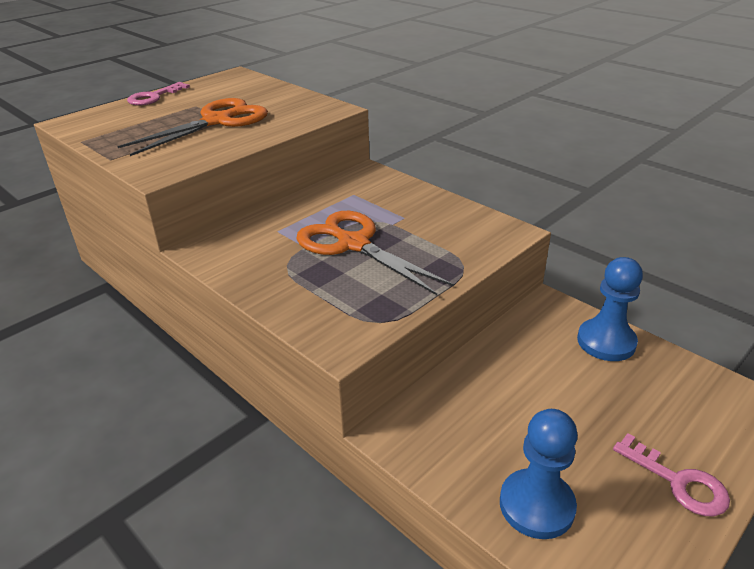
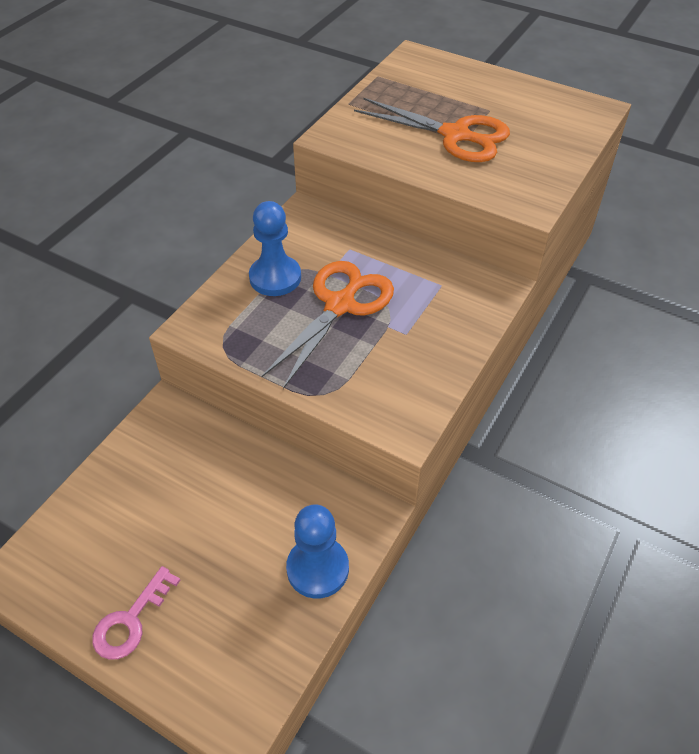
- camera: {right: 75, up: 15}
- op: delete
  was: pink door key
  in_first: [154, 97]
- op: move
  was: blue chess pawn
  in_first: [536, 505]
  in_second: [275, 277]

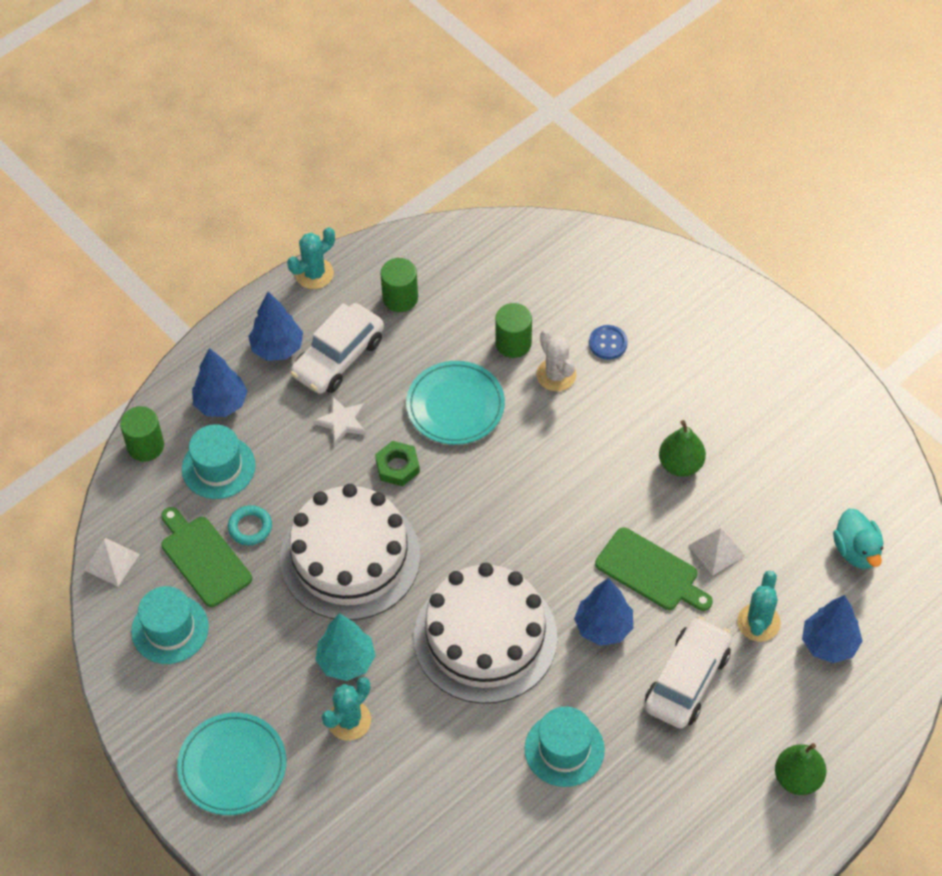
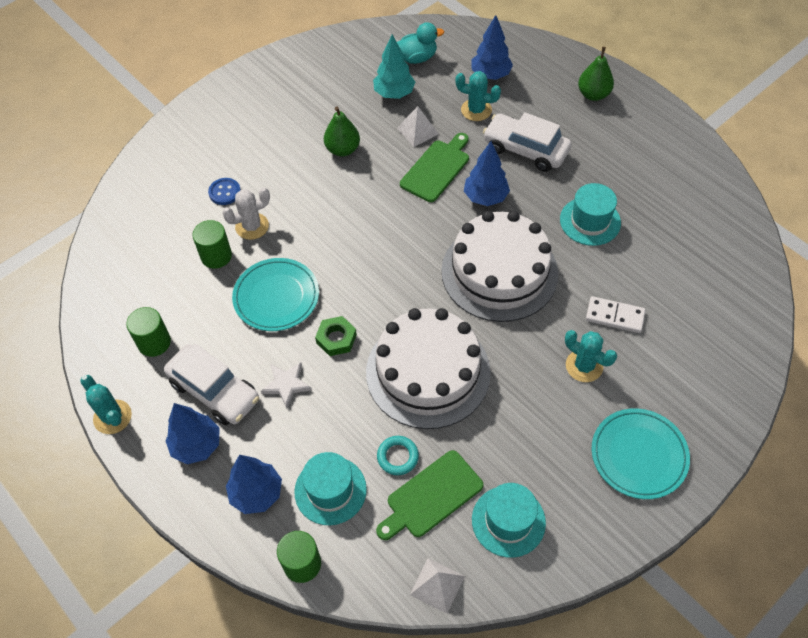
- camera: {right: -90, up: 0}
- op: move
  was: aqua toy tree
  in_first: [346, 661]
  in_second: [394, 93]
- op: insert
  now: pure white domino piece
  in_second: [614, 316]

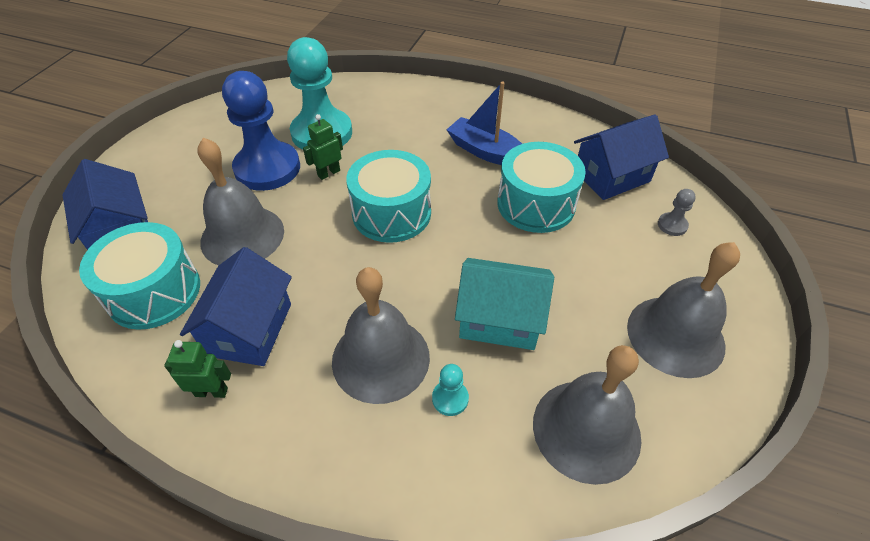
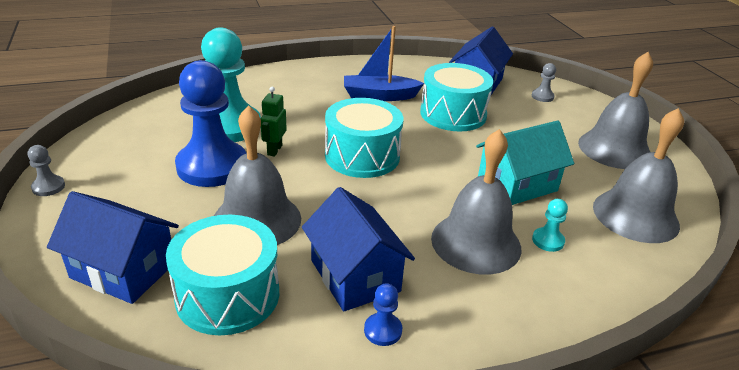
- camera: {right: -40, up: -15}
- op: replace
  was: green robot figure
  now: blue chess pawn
  in_first: [211, 392]
  in_second: [383, 330]
- op: insert
  now: ash-grey chess pawn
  in_second: [48, 187]

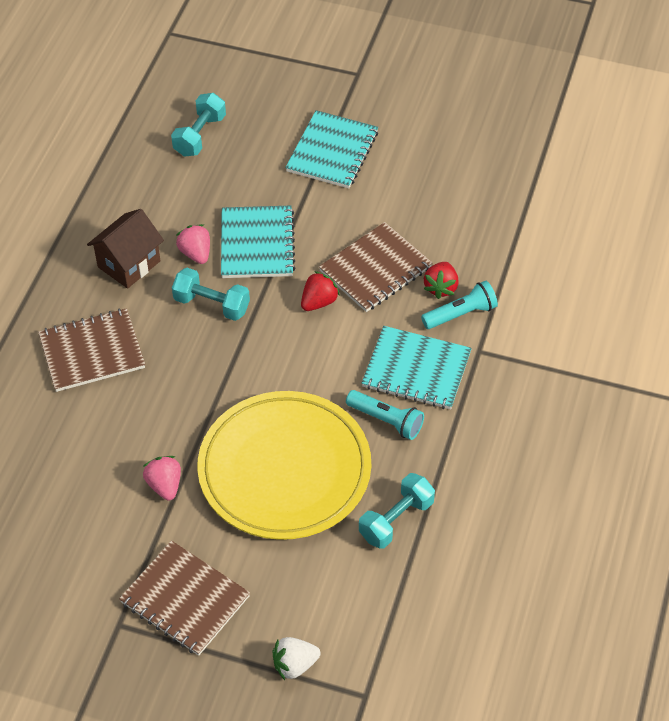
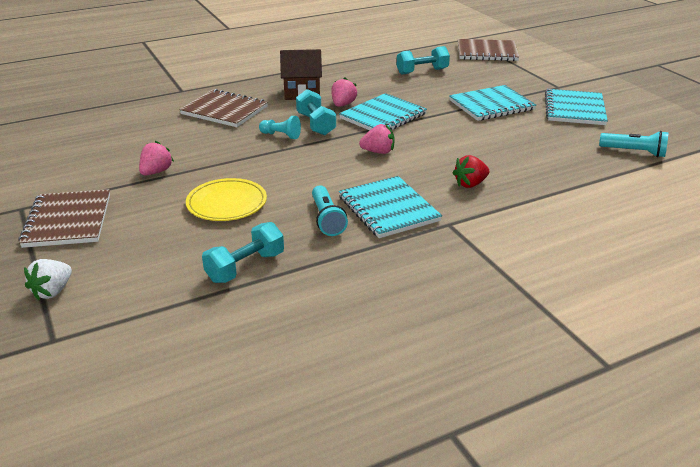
- camera: {right: 45, up: -20}
- op: resize
  was: yellow plate
  in_first: [284, 470]
  in_second: [227, 203]
  ratio: 0.52
- op: rotate
  was: pure white toy strawberry
  in_first: [295, 665]
  in_second: [53, 291]
  clockwise: -90
- op: recolor
  was: scarlet toy strawberry
  now: pink toy strawberry
  in_first: [319, 302]
  in_second: [378, 152]
- op: move
  was: brown exercise book
  in_first: [375, 269]
  in_second: [487, 52]
- op: rotate
  was: aqua hand weight
  in_first: [396, 520]
  in_second: [245, 267]
  clockwise: -45
- op: move
  was: aqua flashlight
  in_first: [461, 314]
  in_second: [634, 152]
- op: insert
  now: aqua chess pawn
  in_second: [281, 135]
- op: insert
  now: aqua exercise book
  in_second: [575, 109]

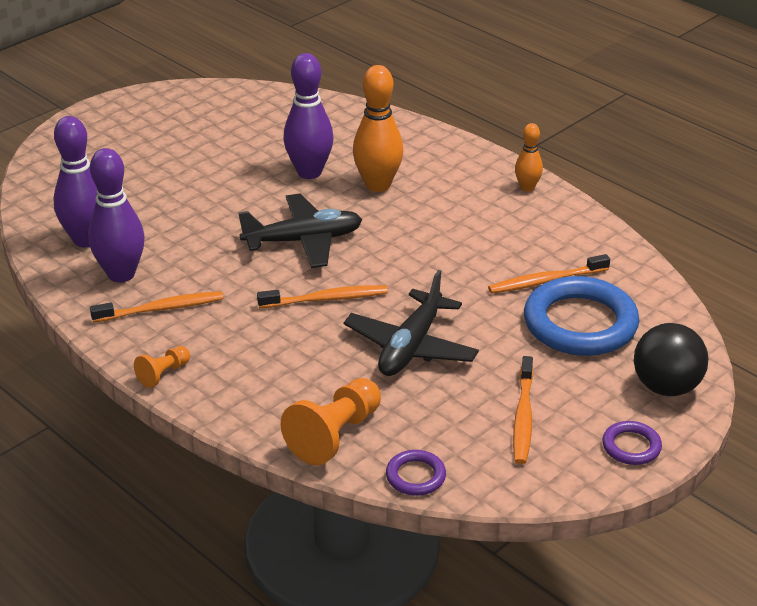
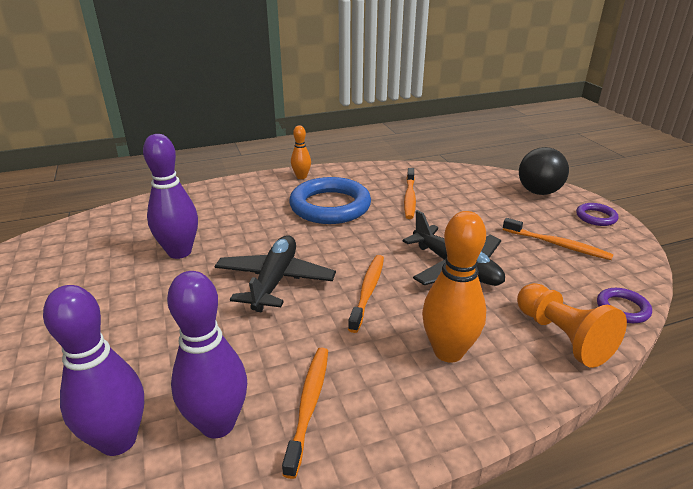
- camera: {right: -65, up: -5}
- op: delete
  was: orange chess pawn
  in_first: [163, 374]
- op: move
  was: orange skittle
  in_first: [378, 185]
  in_second: [448, 352]
- op: move
  was: blue torus
  in_first: [580, 323]
  in_second: [330, 206]

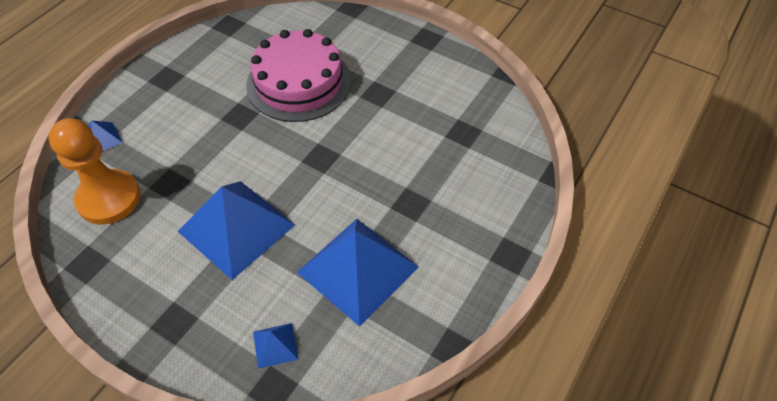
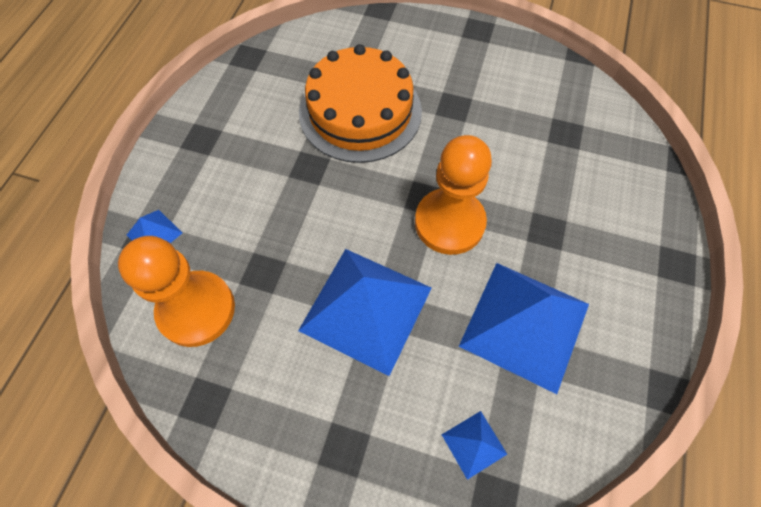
- camera: {right: -15, up: 10}
- op: recolor
  was: pink cake
  now: orange cake
  in_first: [299, 83]
  in_second: [360, 111]
- op: insert
  now: orange chess pawn
  in_second: [449, 223]

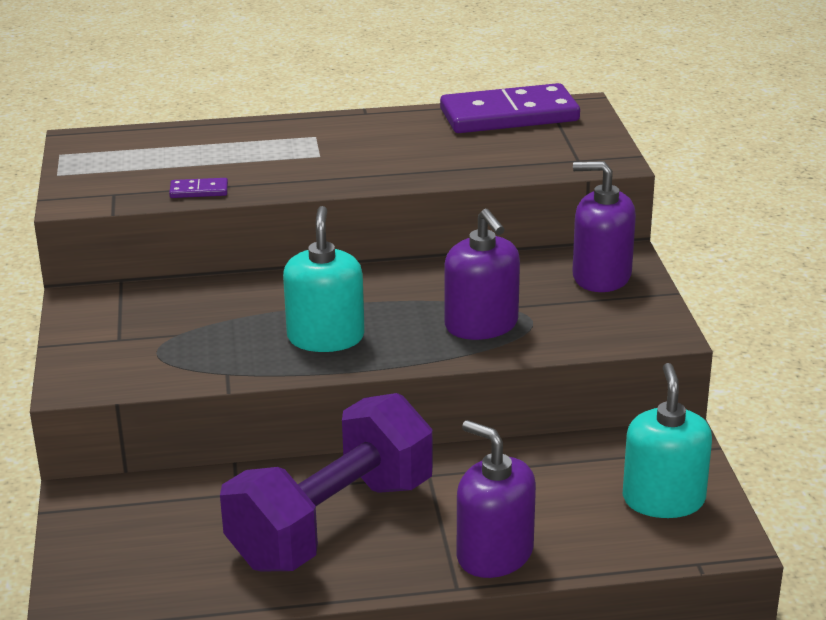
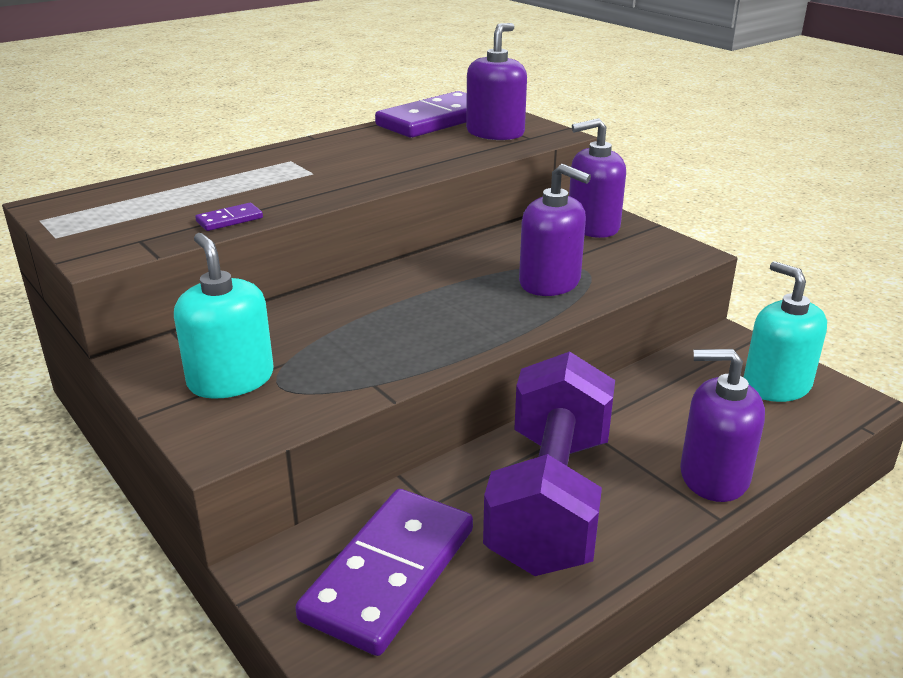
- camera: {right: -30, up: 0}
- op: move
  was: aqua pump bottle
  in_first: [325, 337]
  in_second: [231, 380]
- op: insert
  now: purple domino piece
  in_second: [390, 574]
- op: insert
  now: purple pump bottle
  in_second: [495, 133]

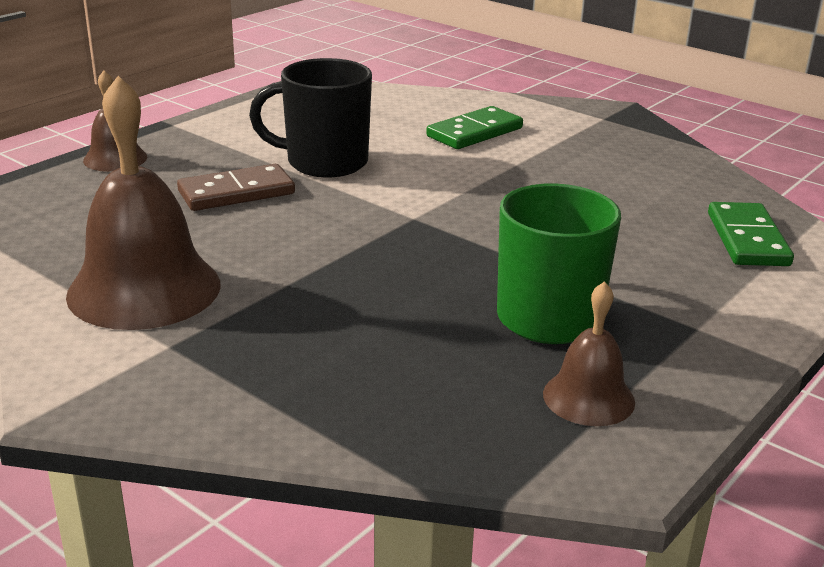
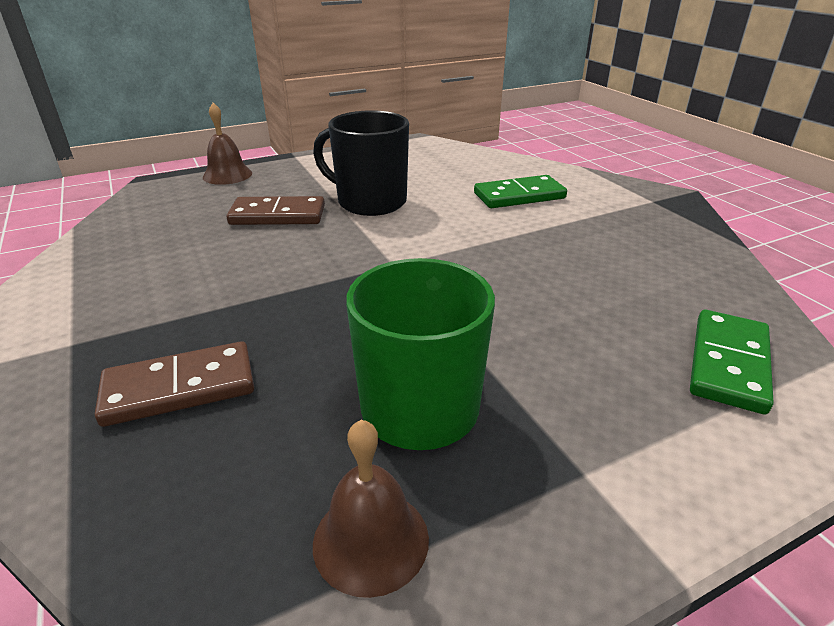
- camera: {right: 25, up: 5}
- op: delete
  was: brown school bell
  in_first: [144, 289]
- op: insert
  now: brown domino piece
  in_second: [179, 388]

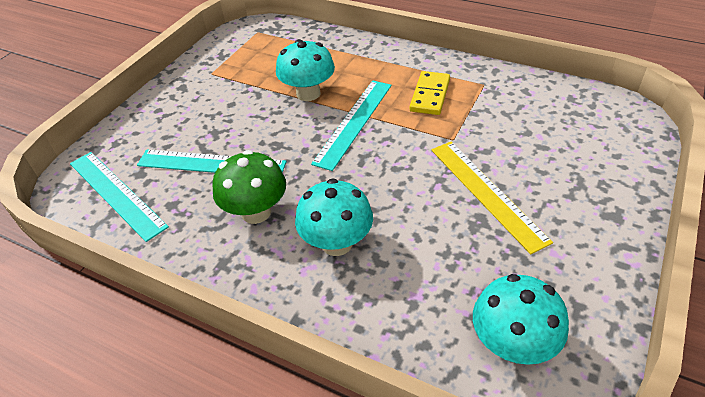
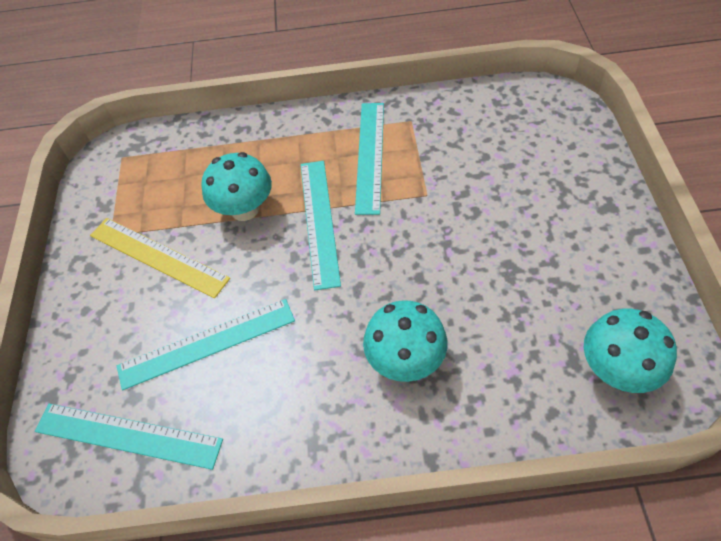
- camera: {right: -30, up: 10}
- op: delete
  was: green fungus
  in_first: [256, 212]
- op: replace
  was: yellow domino piece
  now: aqua straightedge
  in_first: [430, 95]
  in_second: [370, 156]
- op: move
  was: yellow straightedge
  in_first: [486, 193]
  in_second: [158, 256]

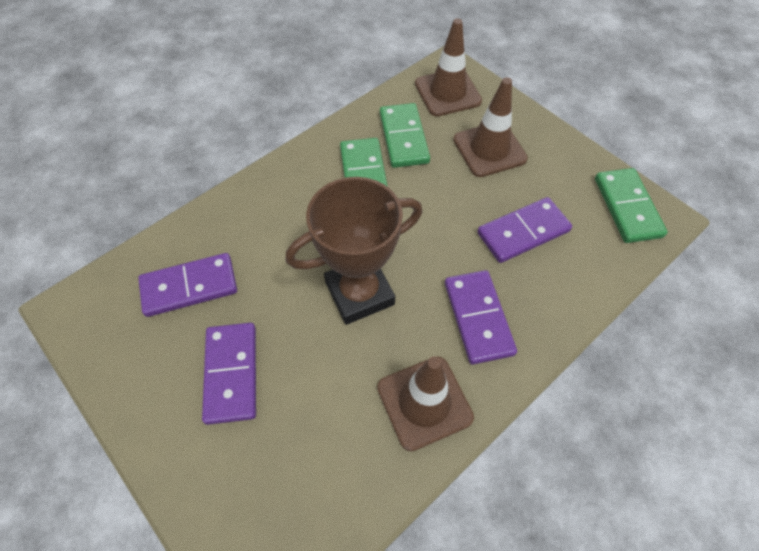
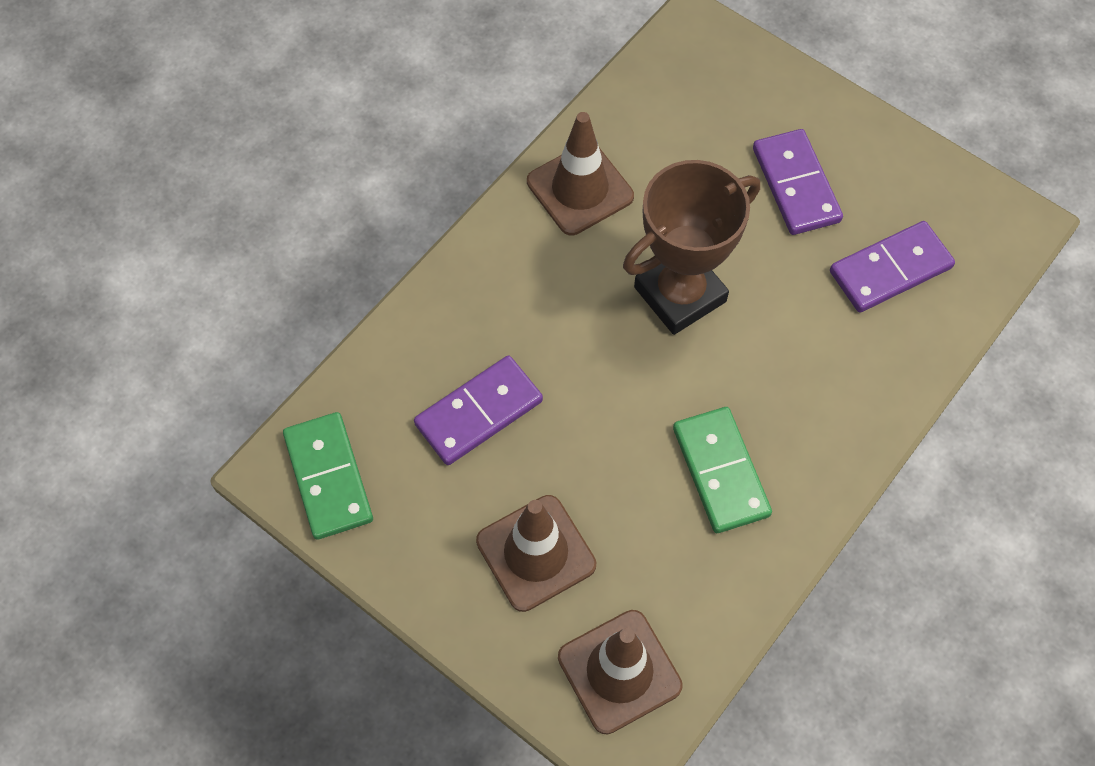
- camera: {right: 170, up: 5}
- op: delete
  was: green domino piece
  in_first: [404, 138]
- op: delete
  was: purple domino piece
  in_first: [478, 318]

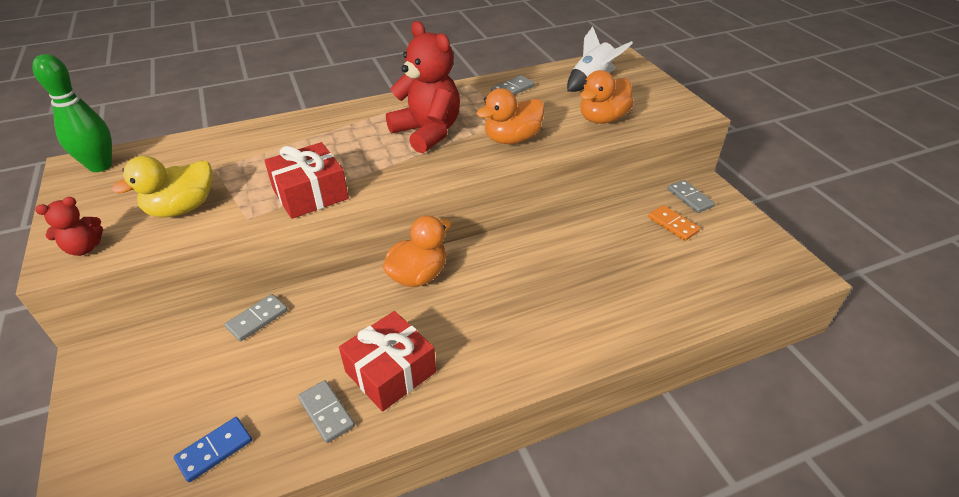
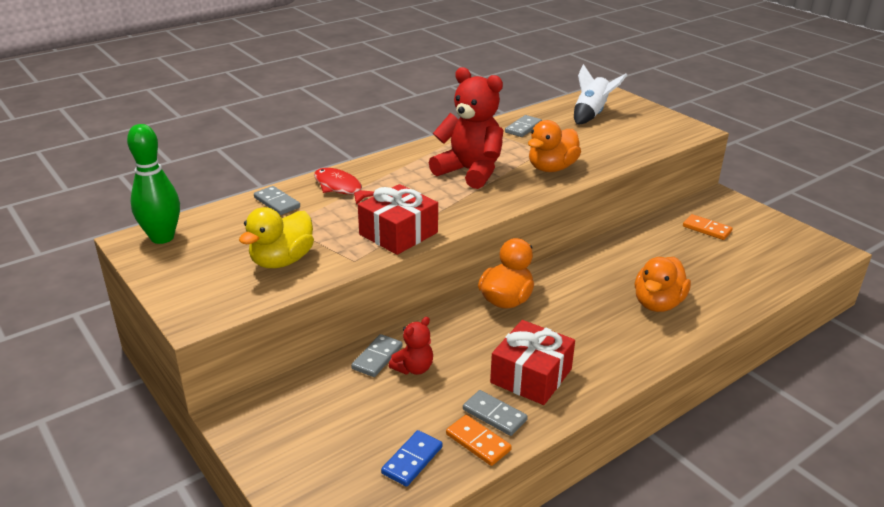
- camera: {right: -15, up: -10}
- op: move
  was: scarlet teddy
  in_first: [84, 248]
  in_second: [413, 368]
- op: move
  was: orange toy duck
  in_first: [602, 119]
  in_second: [658, 303]
- op: move
  was: ash-grey domino piece
  in_first: [689, 198]
  in_second: [277, 203]
- op: insert
  now: scarlet fish figure
  in_second: [340, 188]
- op: insert
  now: orange domino piece
  in_second: [478, 442]

